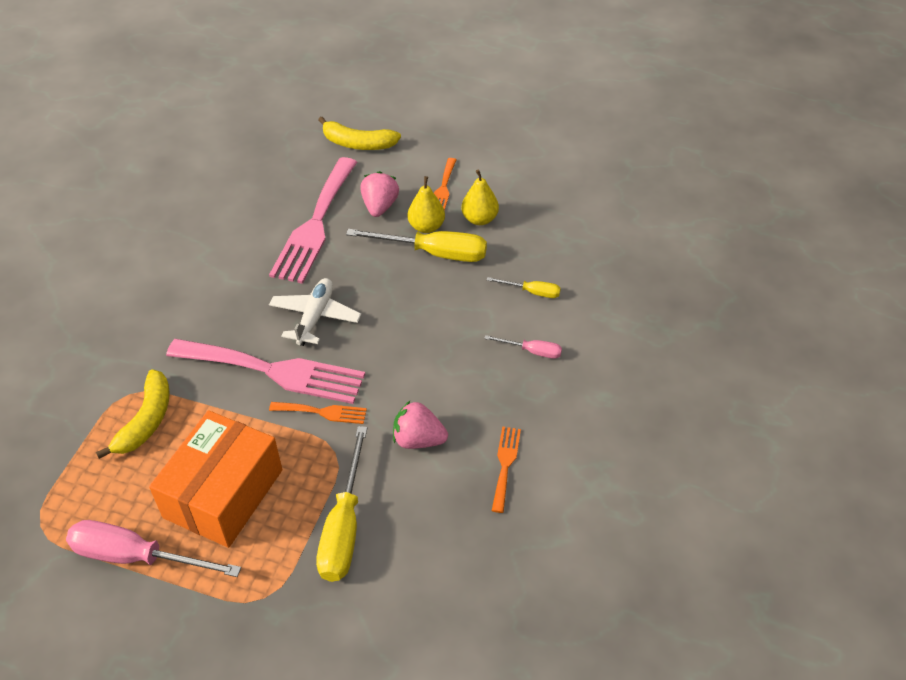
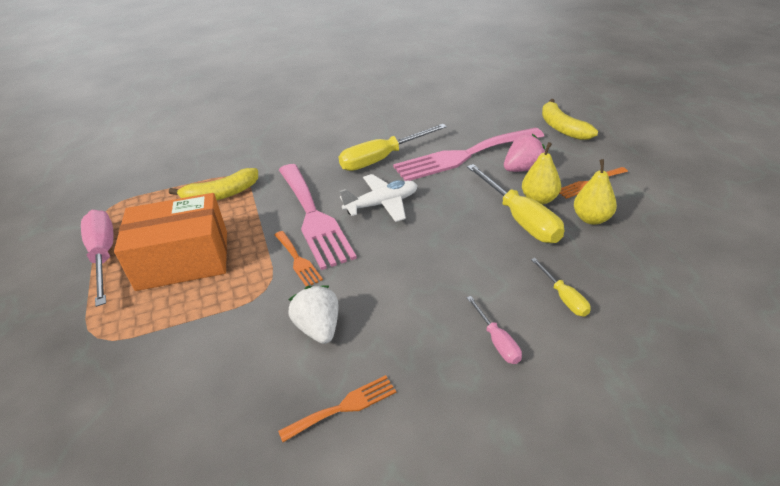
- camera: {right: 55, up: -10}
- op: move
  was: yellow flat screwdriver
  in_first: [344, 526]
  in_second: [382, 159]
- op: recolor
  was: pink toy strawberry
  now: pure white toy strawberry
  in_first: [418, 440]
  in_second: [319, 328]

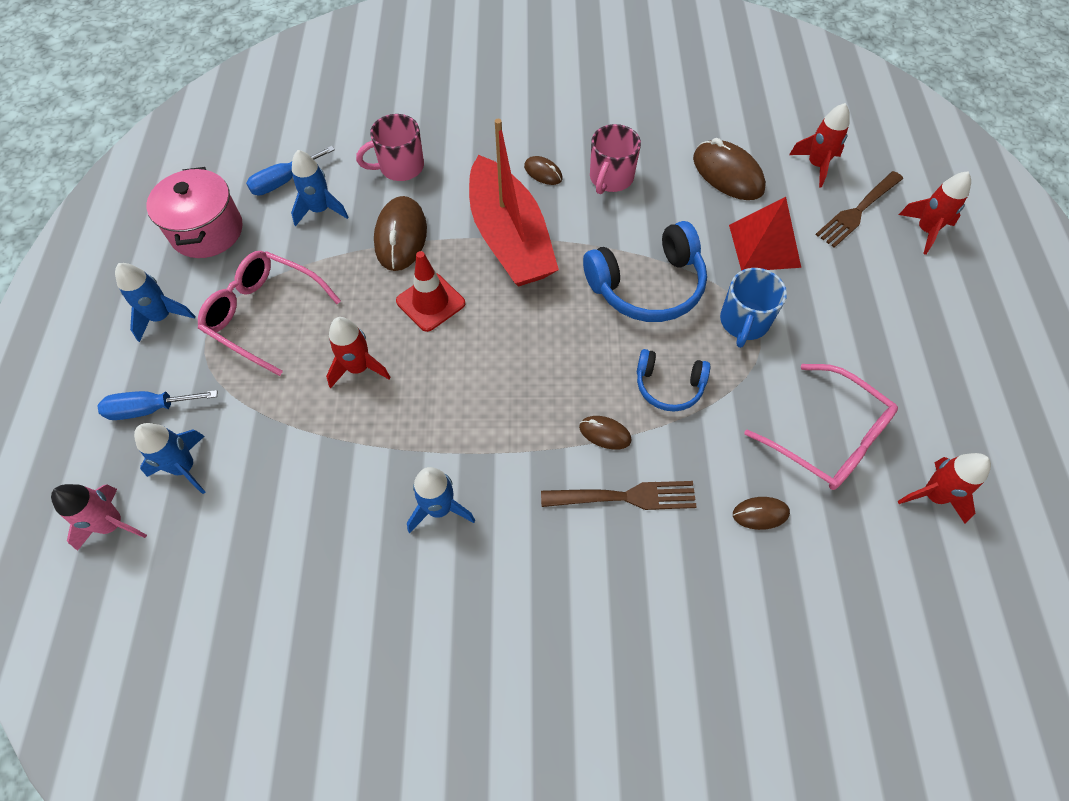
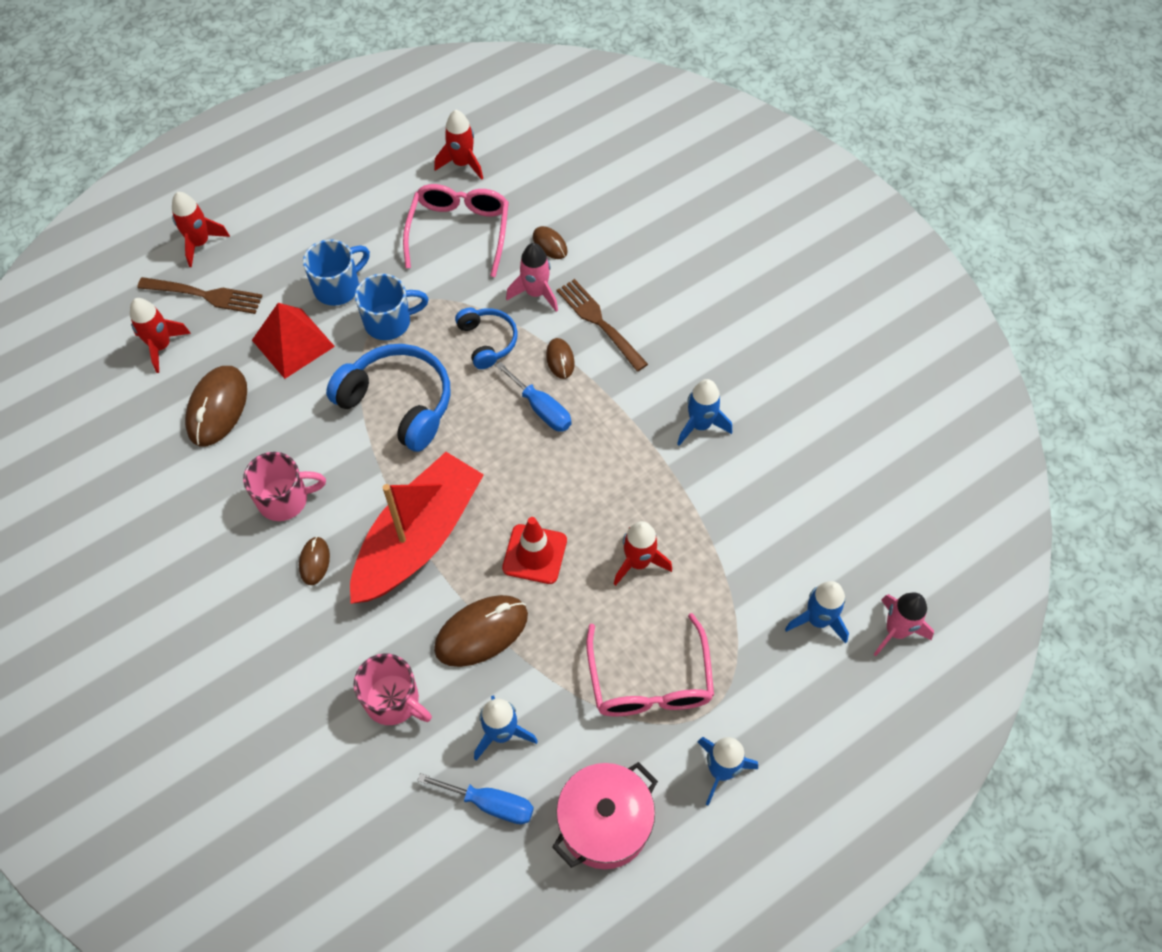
- camera: {right: -125, up: 0}
- op: move
  was: blue flat screwdriver
  in_first: [150, 409]
  in_second: [541, 409]
- op: insert
  now: blue mug
  in_second: [338, 287]
- op: insert
  now: pink toy rocket
  in_second: [536, 293]

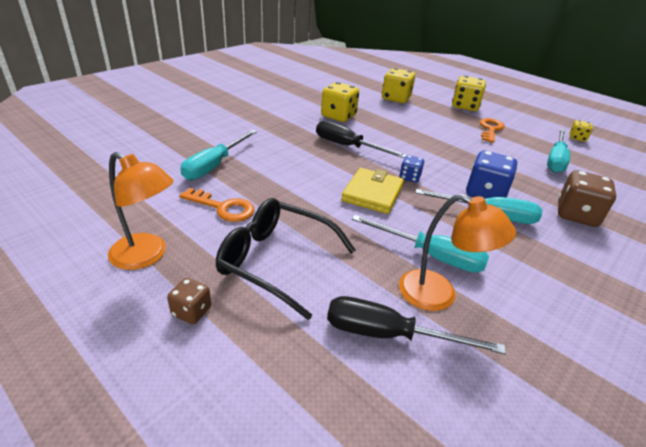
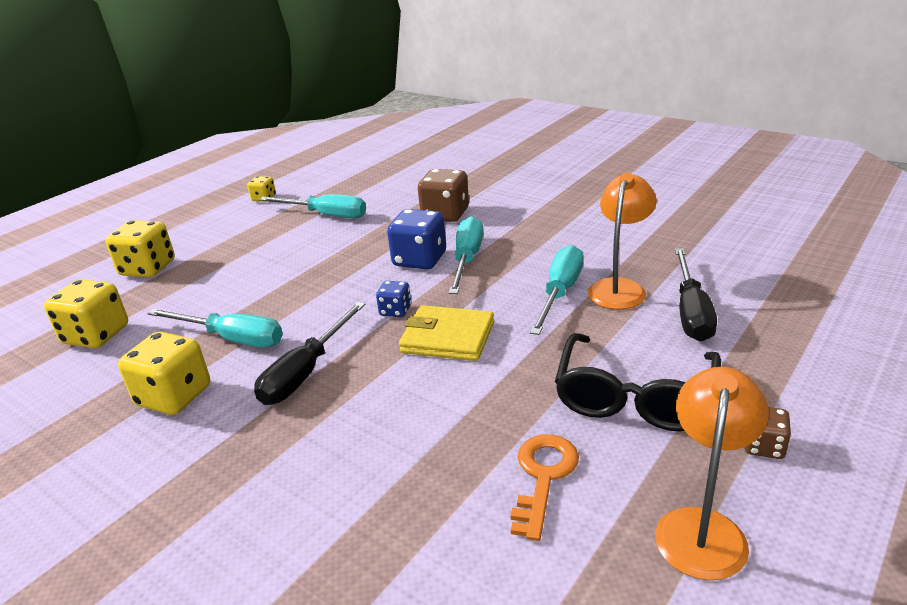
- camera: {right: -90, up: -5}
- op: move
  was: aqua flat screwdriver
  in_first: [215, 165]
  in_second: [231, 339]
- op: delete
  was: orange door key
  in_first: [490, 129]

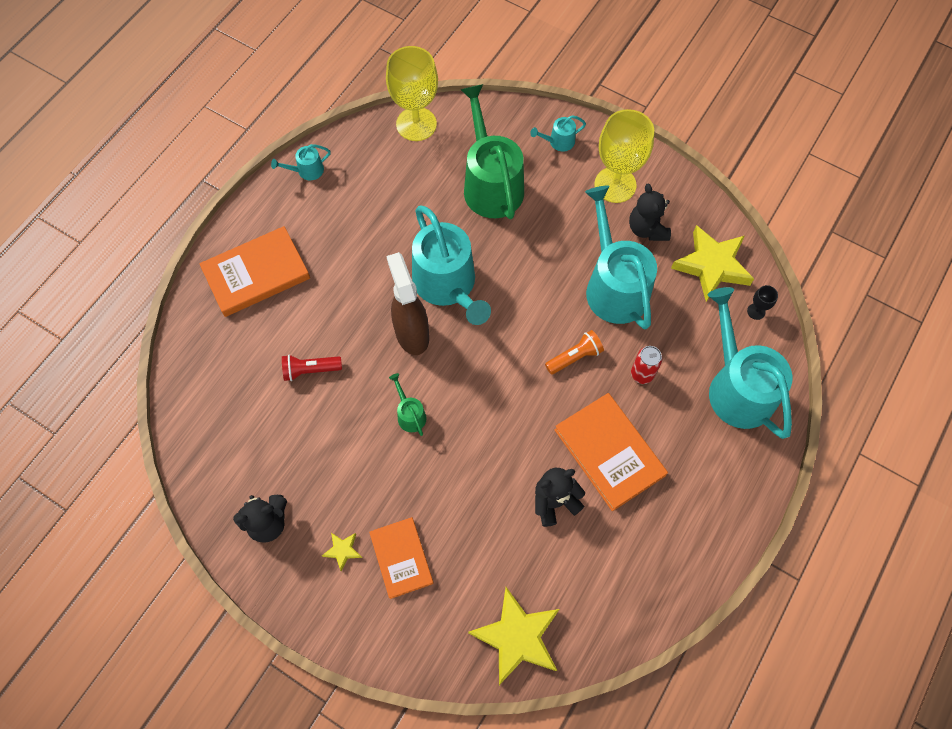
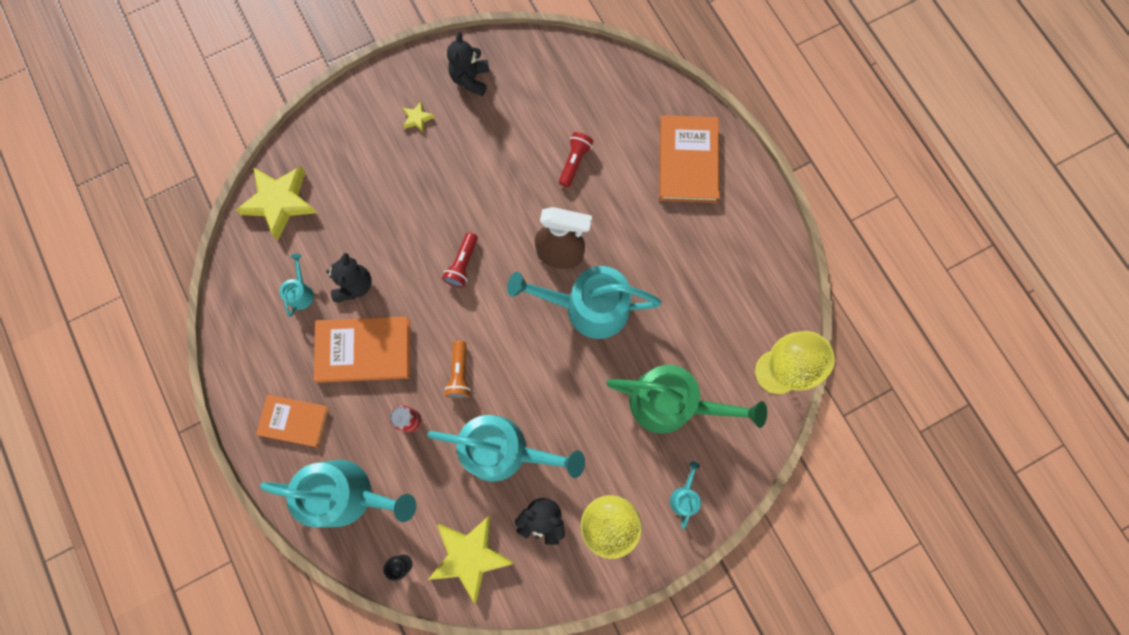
- camera: {right: 120, up: 10}
- op: move
  was: aqua watering can
  in_first: [307, 171]
  in_second: [301, 292]
- op: move
  was: orange hardback
  in_first: [401, 558]
  in_second: [294, 421]
- op: delete
  was: green watering can
  in_first: [410, 414]
- op: insert
  now: scarlet flashlight
  in_second: [463, 264]

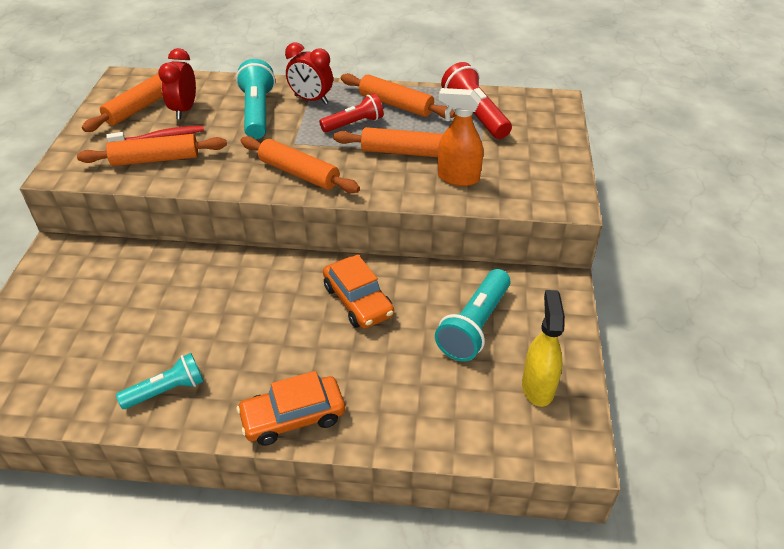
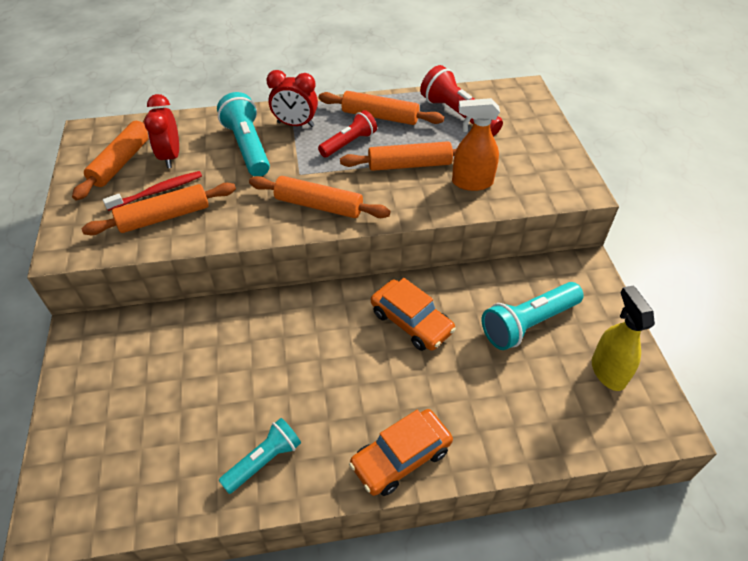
- camera: {right: -15, up: 5}
- op: rotate
  was: aqua flashlight
  in_first: [475, 326]
  in_second: [528, 324]
  clockwise: 45

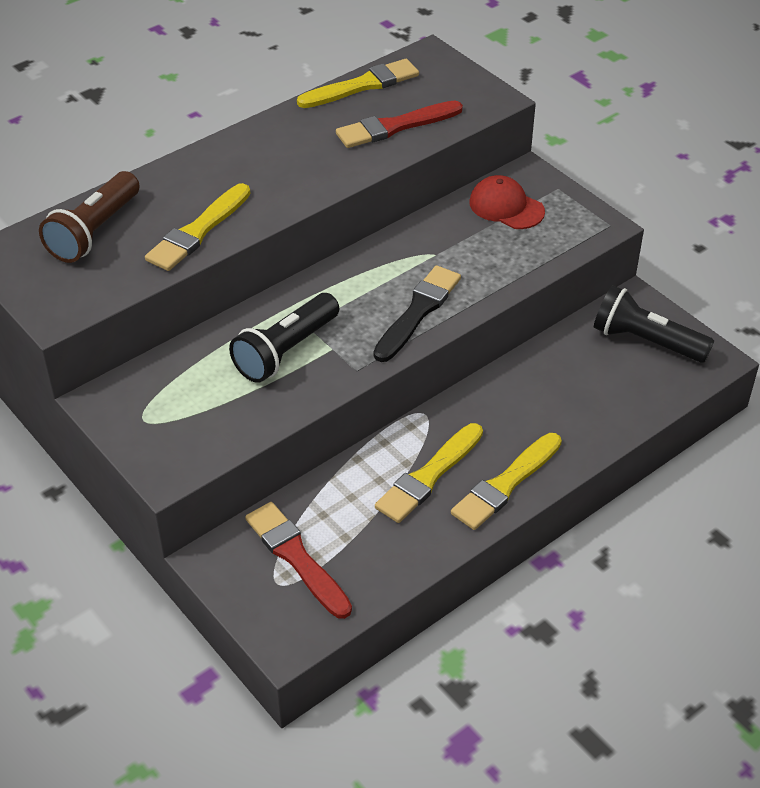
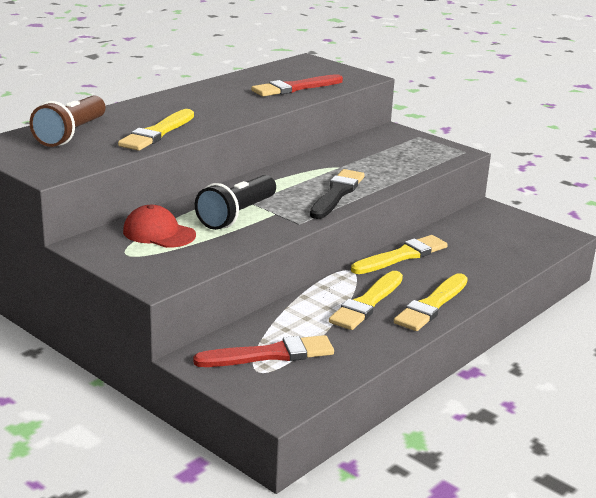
- camera: {right: -10, up: -20}
- op: rotate
  was: scarlet paint brush
  in_first: [296, 557]
  in_second: [270, 354]
  clockwise: 120
- op: move
  was: yellow paint brush
  in_first: [362, 85]
  in_second: [402, 256]
- op: move
  was: scarlet baseball cap
  in_first: [506, 207]
  in_second: [159, 233]
- op: delete
  was: black flashlight
  in_first: [646, 341]

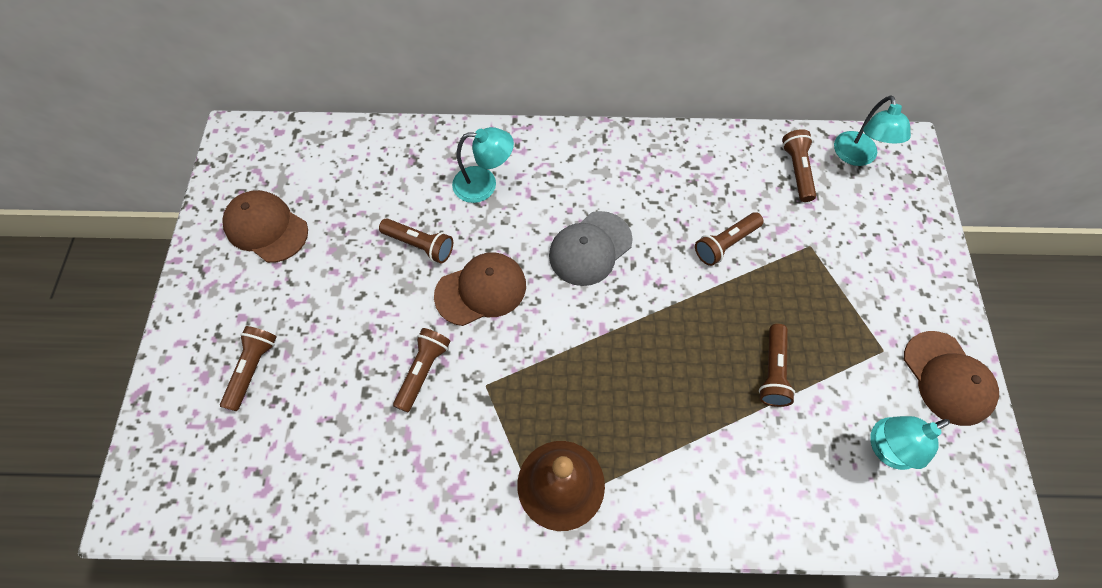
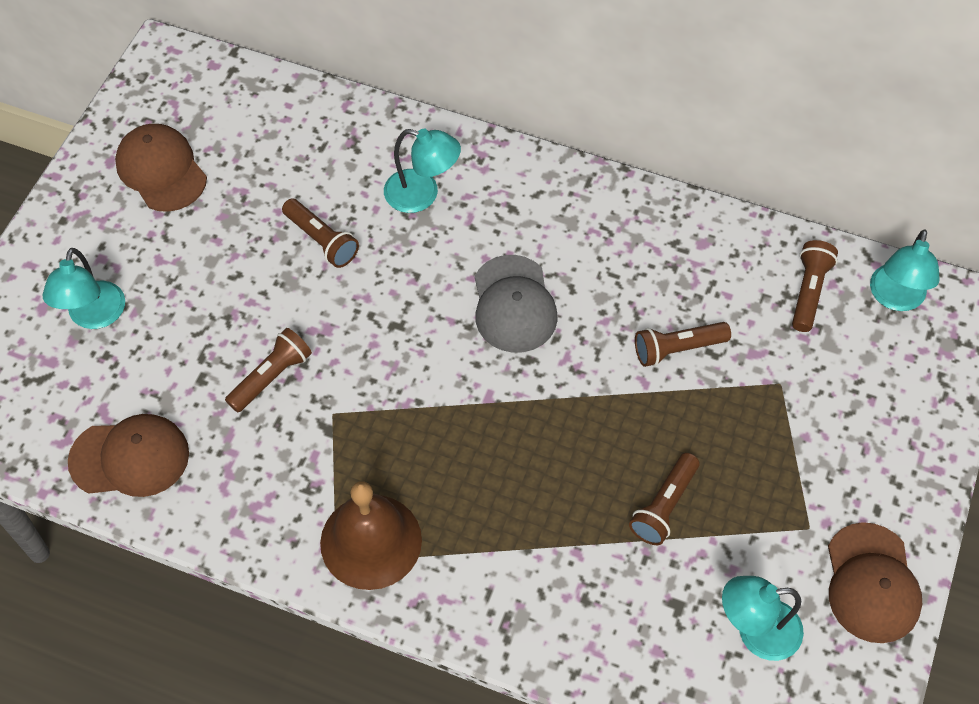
- camera: {right: 20, up: -5}
- op: replace
  was: brown flashlight
  now: aqua reading lamp
  in_first: [252, 369]
  in_second: [94, 316]
- op: move
  was: brown baseball cap
  in_first: [481, 290]
  in_second: [130, 457]
- op: rotate
  was: ash-grey baseball cap
  in_first: [590, 248]
  in_second: [514, 304]
  clockwise: -75

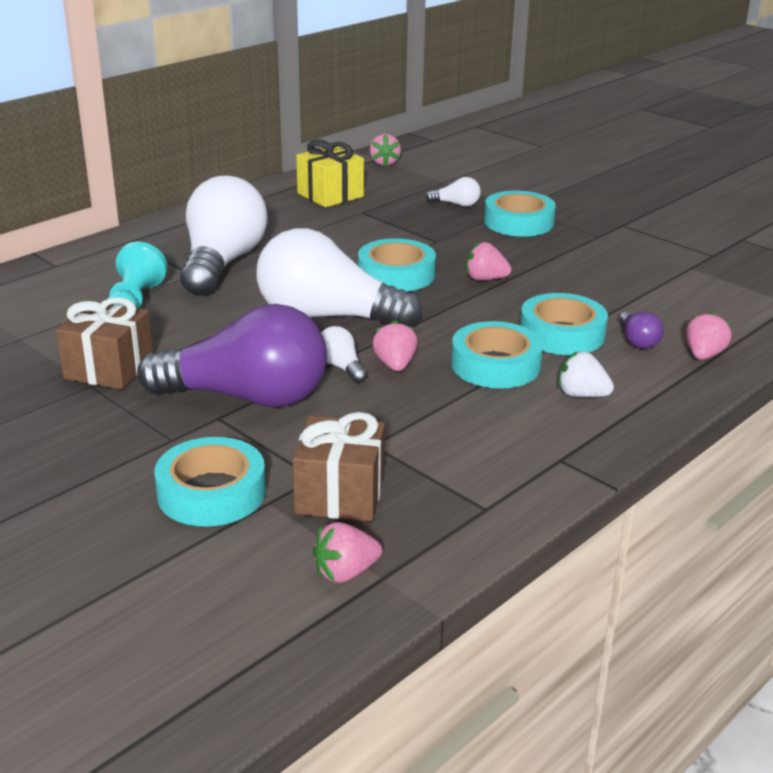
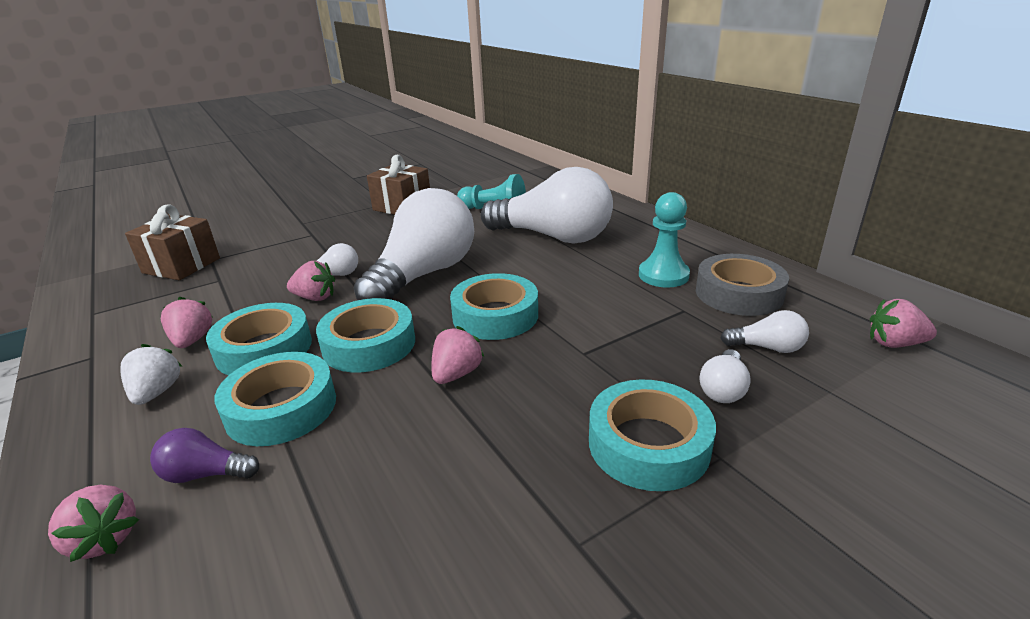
- camera: {right: 105, up: 0}
- op: delete
  was: purple lightbulb
  in_first: [246, 397]
- op: move
  was: aqua sticky tape
  in_first: [211, 493]
  in_second: [369, 344]
- op: replace
  was: yellow gift
  now: ash-grey sticky tape
  in_first: [330, 195]
  in_second: [738, 293]
- op: move
  was: pink toy strawberry
  in_first: [345, 573]
  in_second: [192, 340]
- op: rotate
  was: pure white toy strawberry
  in_first: [581, 395]
  in_second: [157, 392]
  clockwise: -45
- op: insert
  now: aqua chess pawn
  in_second: [663, 275]
- op: insert
  now: pure white lightbulb
  in_second: [767, 347]

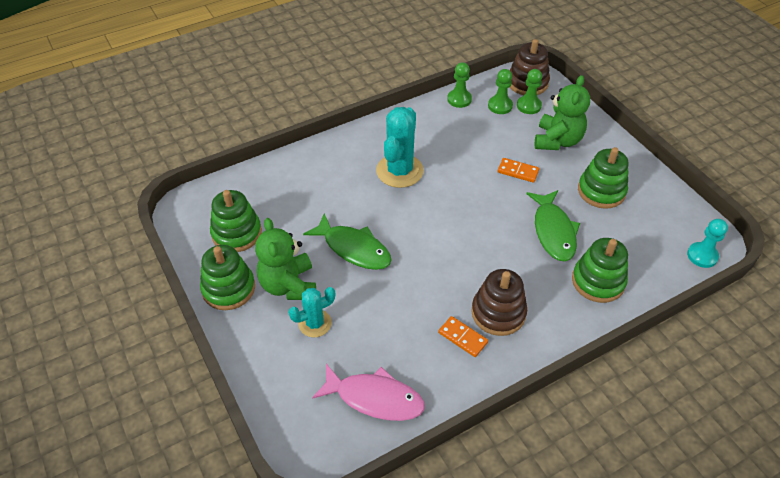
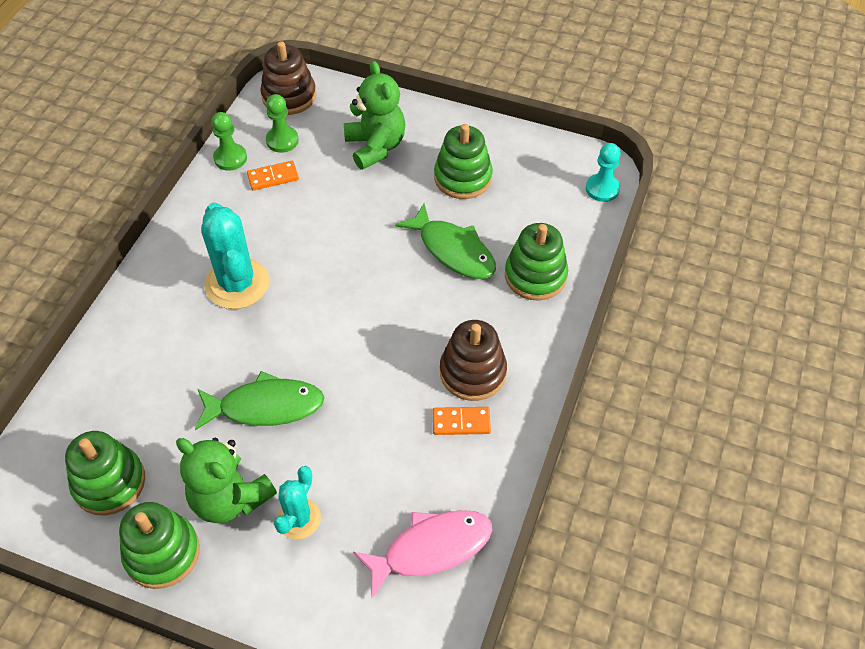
- camera: {right: -40, up: 5}
- op: move
  was: orange domino piece
  in_first: [518, 171]
  in_second: [273, 177]
- op: delete
  was: green chess pawn
  in_first: [528, 106]

